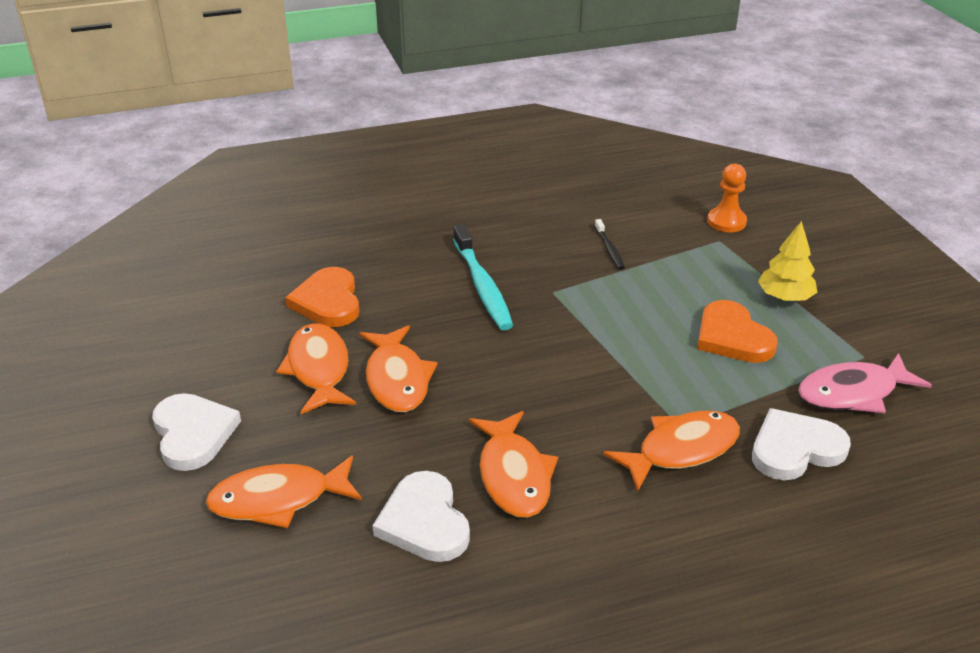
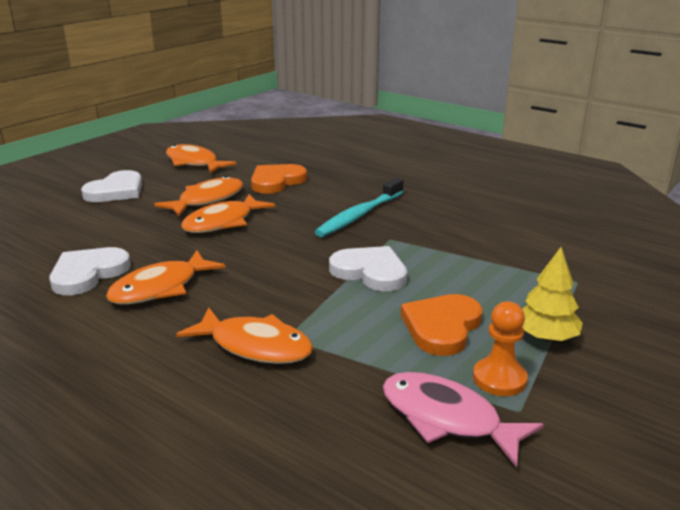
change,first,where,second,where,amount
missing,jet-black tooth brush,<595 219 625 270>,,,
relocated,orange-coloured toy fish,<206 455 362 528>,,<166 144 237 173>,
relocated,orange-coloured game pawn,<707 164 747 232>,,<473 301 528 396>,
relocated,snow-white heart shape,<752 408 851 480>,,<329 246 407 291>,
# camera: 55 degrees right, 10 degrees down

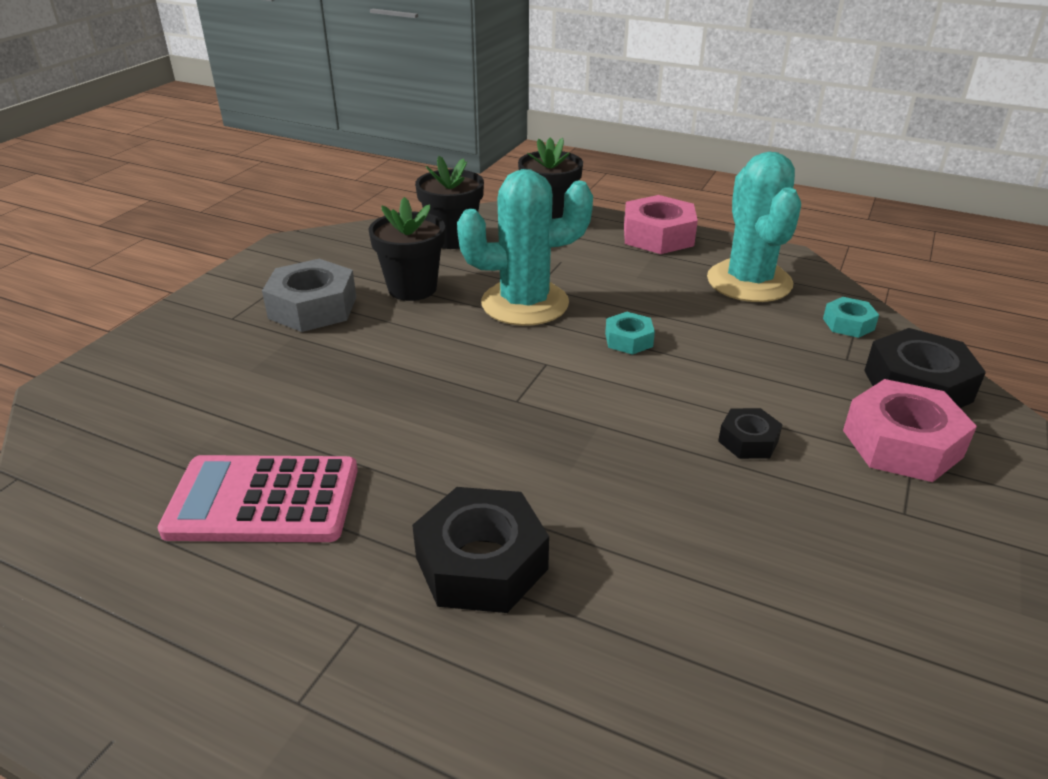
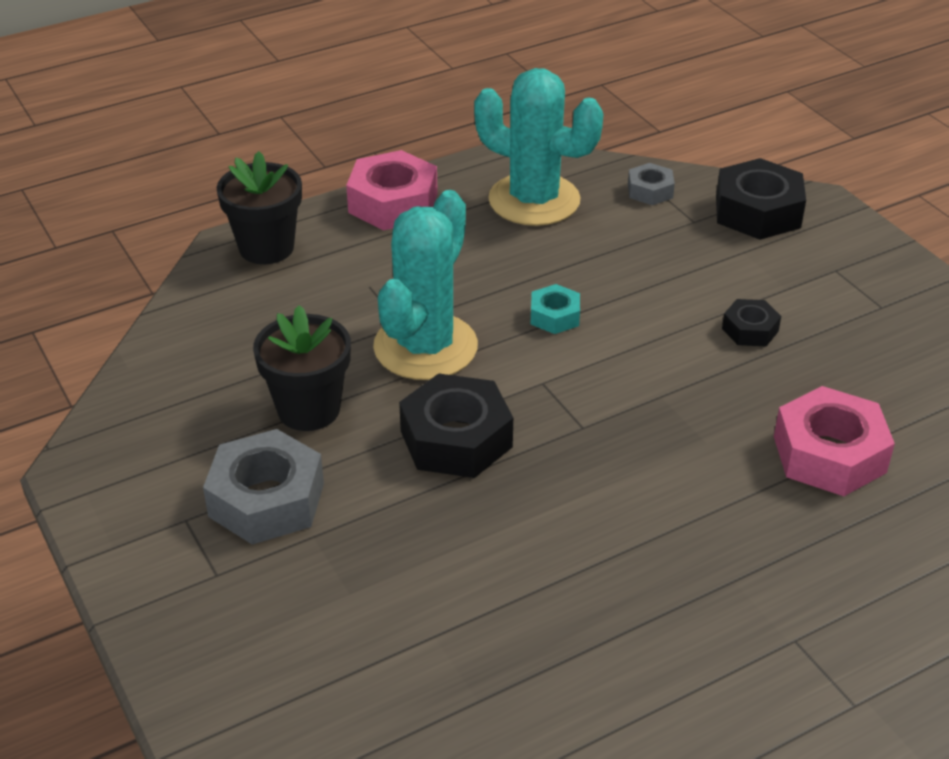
change,first,where,second,where,amount
missing,rose-pink calculator,<158 455 358 542>,,,
missing,jet-black plant pot,<415 156 484 249>,,,
relocated,jet-black hexagon nut,<412 487 549 613>,,<399 373 513 478>,
relocated,rose-pink hexagon nut,<843 379 977 482>,,<774 386 895 496>,
colour,teal hexagon nut,<823 297 879 338>,grey hexagon nut,<628 163 675 205>,
# camera: 55 degrees left, 5 degrees up

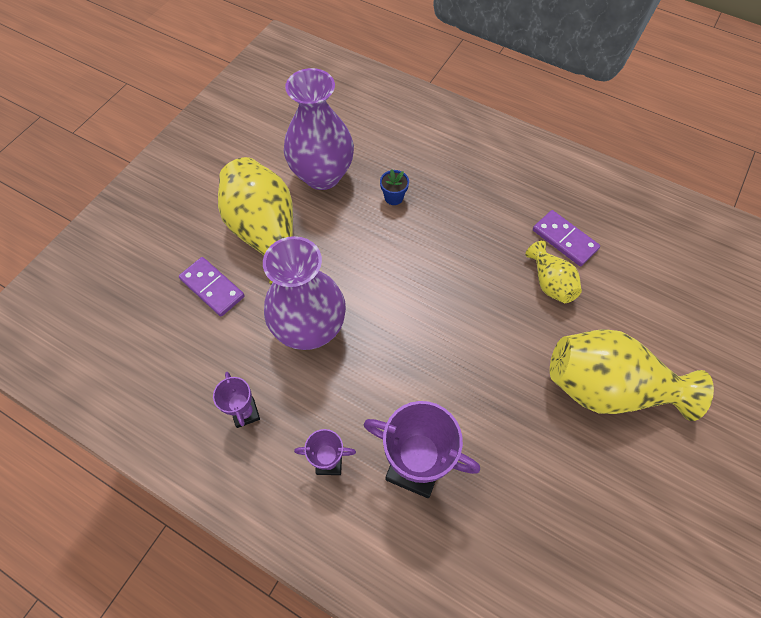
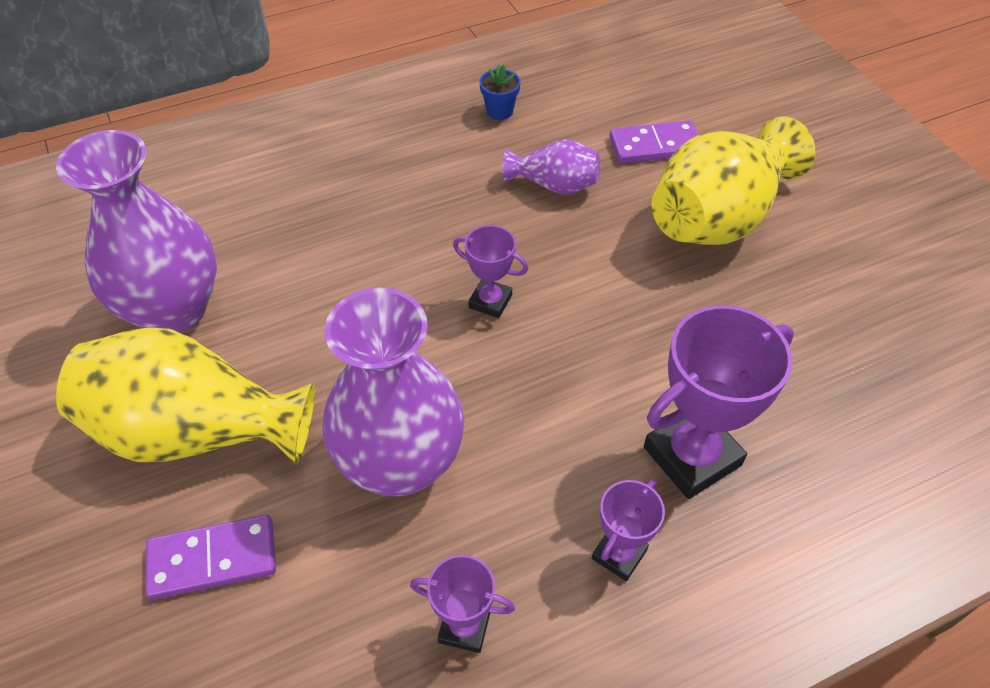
change,first,where,second,where,amount
appeared,,,violet trophy,<453 225 528 318>,
relocated,blue plant pot,<380 169 409 205>,,<480 64 521 120>,
relocated,violet domino tile,<533 210 600 266>,,<609 120 699 163>,
colour,golden tall vase,<525 241 582 303>,violet tall vase,<502 139 600 195>,
# camera: 55 degrees left, 10 degrees down

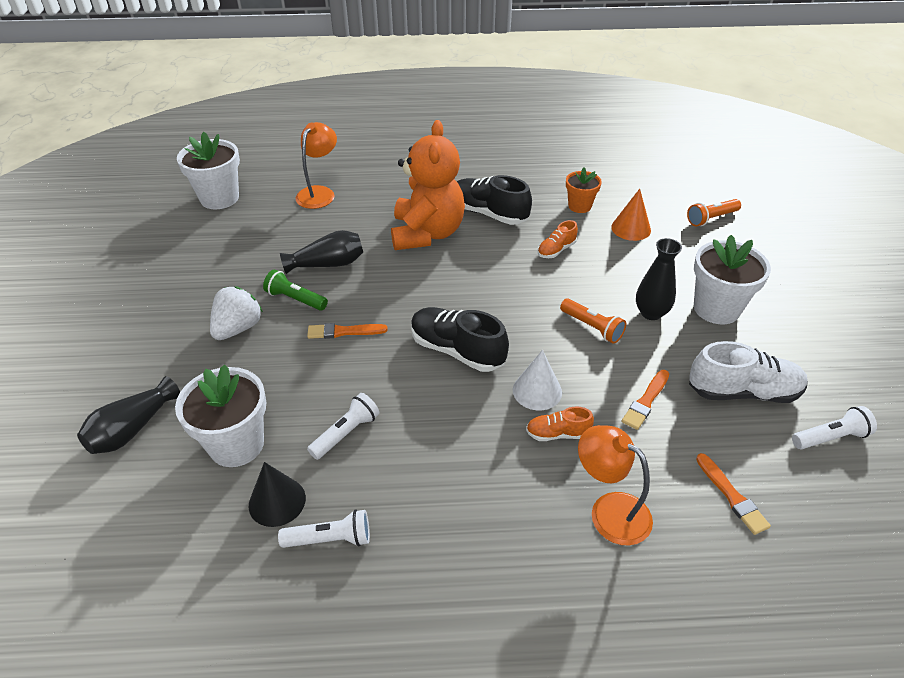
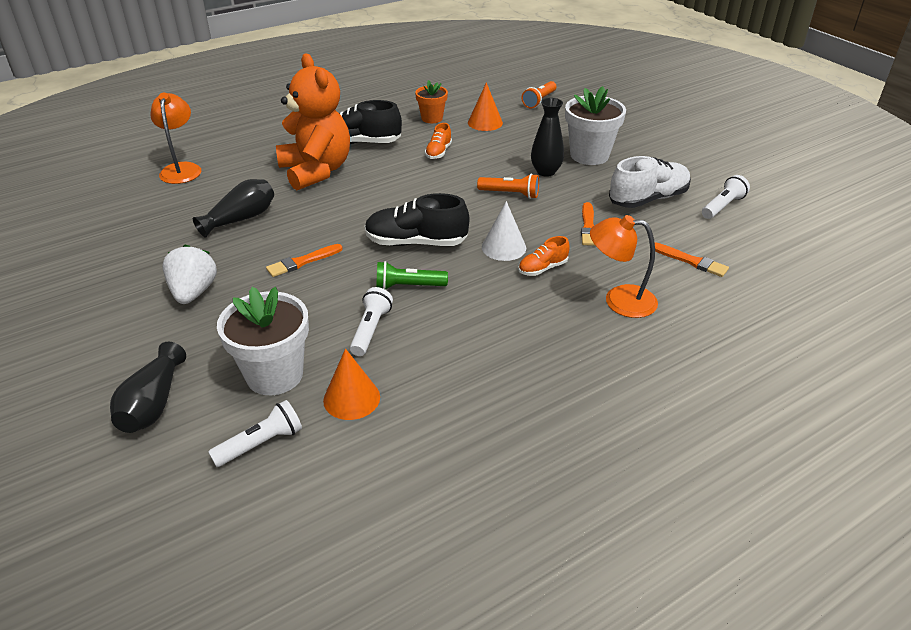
change,first,where,second,where,amount
missing,snow-white plant pot,<177 132 240 209>,,,
relocated,leaf-green flashlight,<263 269 328 311>,,<376 261 448 289>,
relocated,snow-white flashlight,<278 510 370 548>,,<208 400 302 467>,
colour,jet-black cone shape,<249 462 306 527>,orange-coloured cone shape,<323 348 380 420>,
# camera: 30 degrees left, 5 degrees down

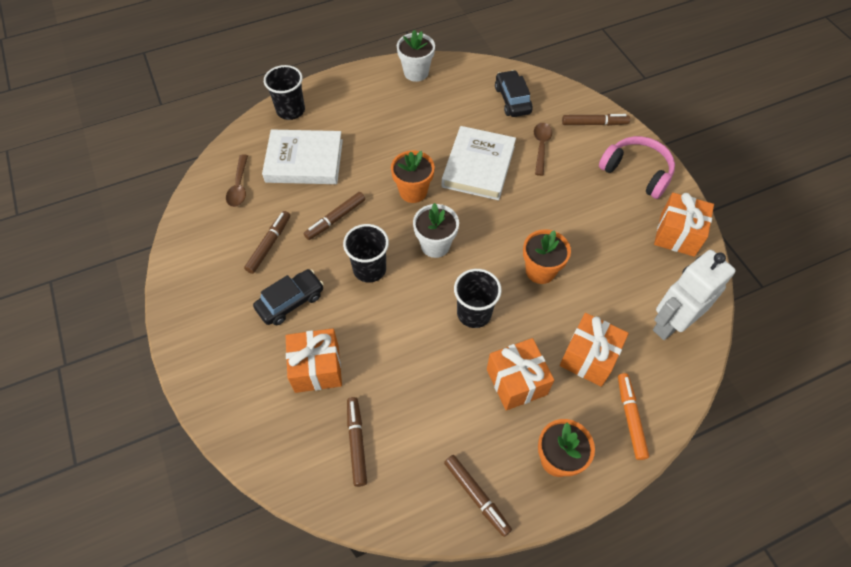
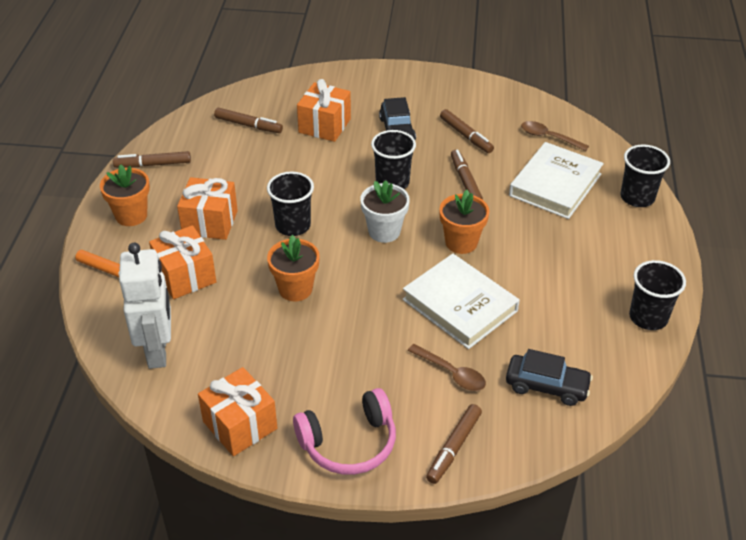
change,first,where,second,where,amount
exchanged,snow-white plant pot,<397 30 435 82>,jet-black cup,<629 260 686 330>,
# camera: 120 degrees right, 15 degrees down

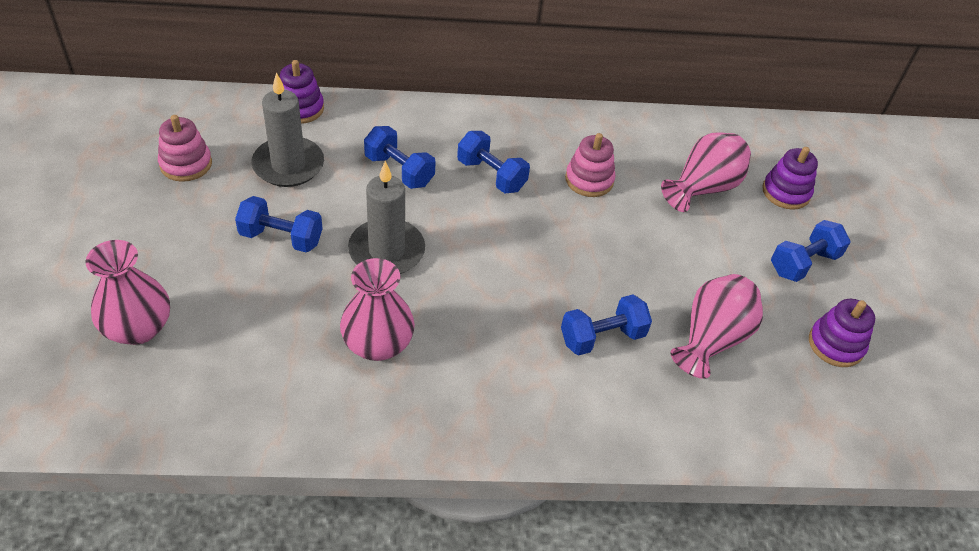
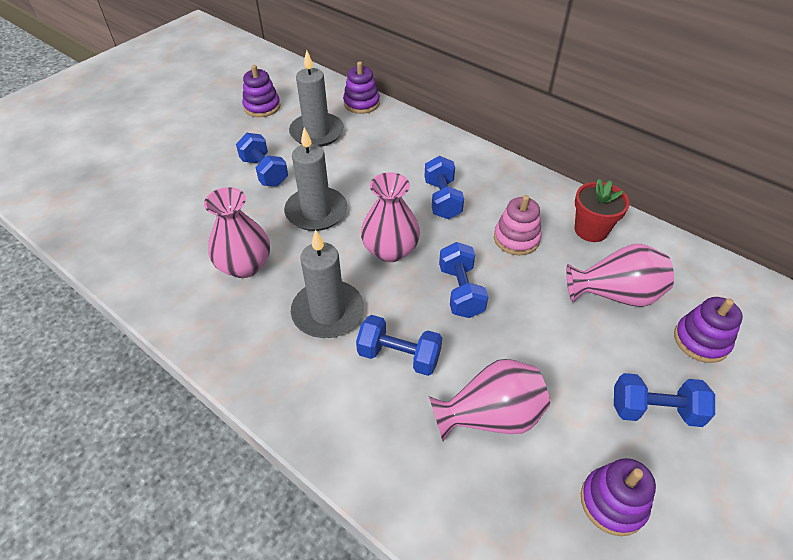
change,first,where,second,where,amount
appeared,,,grey pillar candle,<291 229 364 338>,
appeared,,,scarlet plant pot,<575 179 630 242>,
relocated,rose-pink tall vase,<85 240 170 345>,,<361 172 420 262>,
relocated,blue dumbbell,<364 126 436 189>,,<439 242 488 318>,
colour,rose-pink ring stacker,<158 115 212 182>,violet ring stacker,<242 65 280 117>,
# camera: 45 degrees right, 0 degrees up

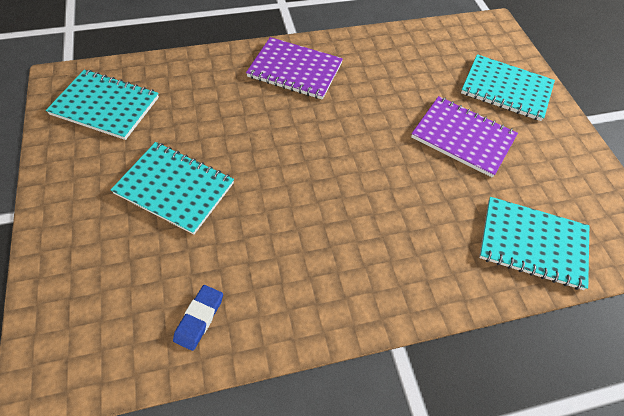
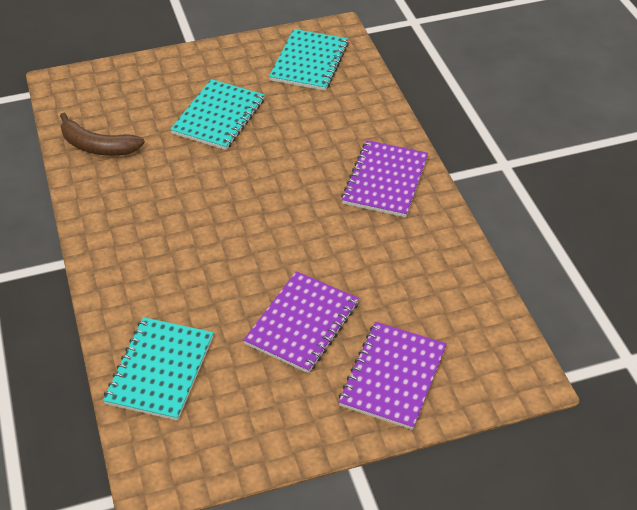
change,first,where,second,where,amount
exchanged,blue pencil eraser,<173 285 223 351>,russet banana fruit,<60 113 145 156>,
colour,teal notebook,<461 54 555 121>,violet notebook,<338 322 447 430>,
# camera: 90 degrees right, 10 degrees down

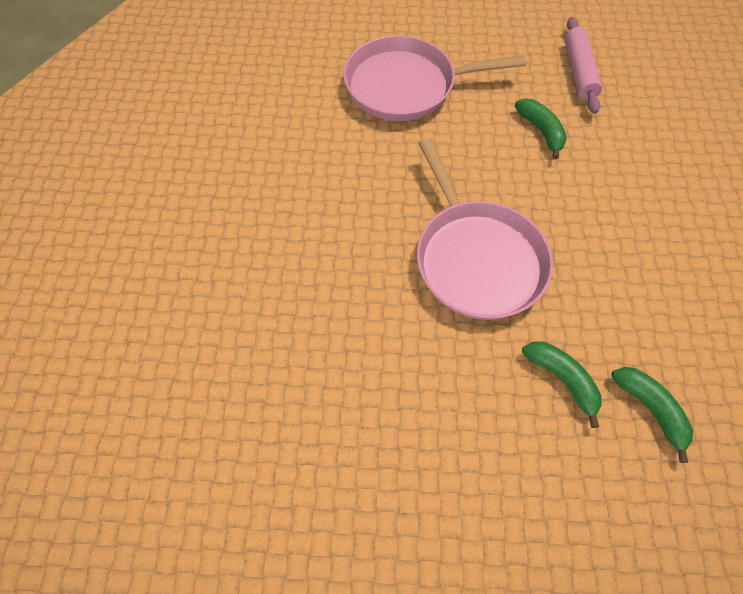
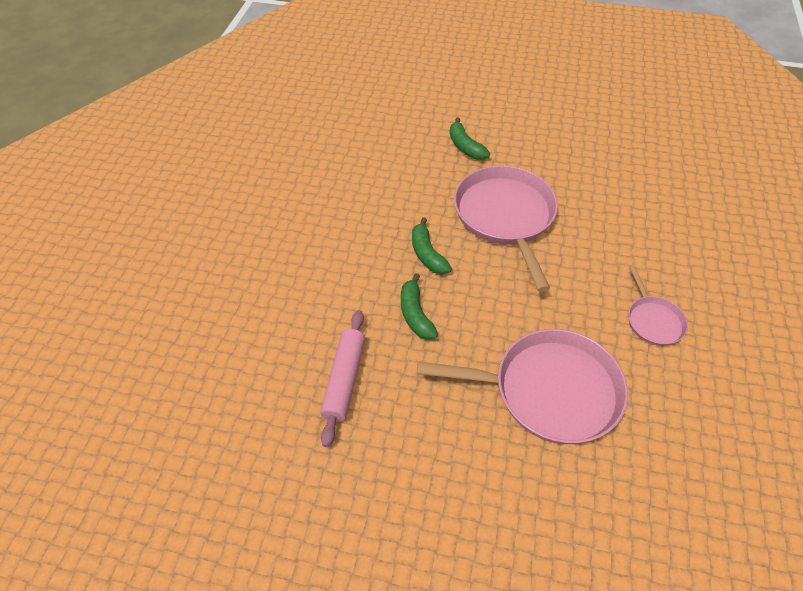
change,first,where,second,where,amount
appeared,,,rose-pink frying pan,<628 266 688 346>,
relocated,leaf-green banana fruit,<611 367 693 463>,,<412 217 452 274>,
# camera: 170 degrees left, 10 degrees down

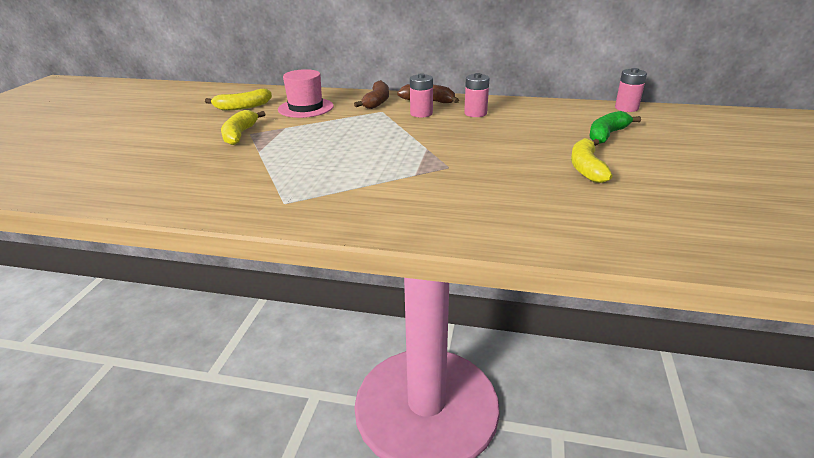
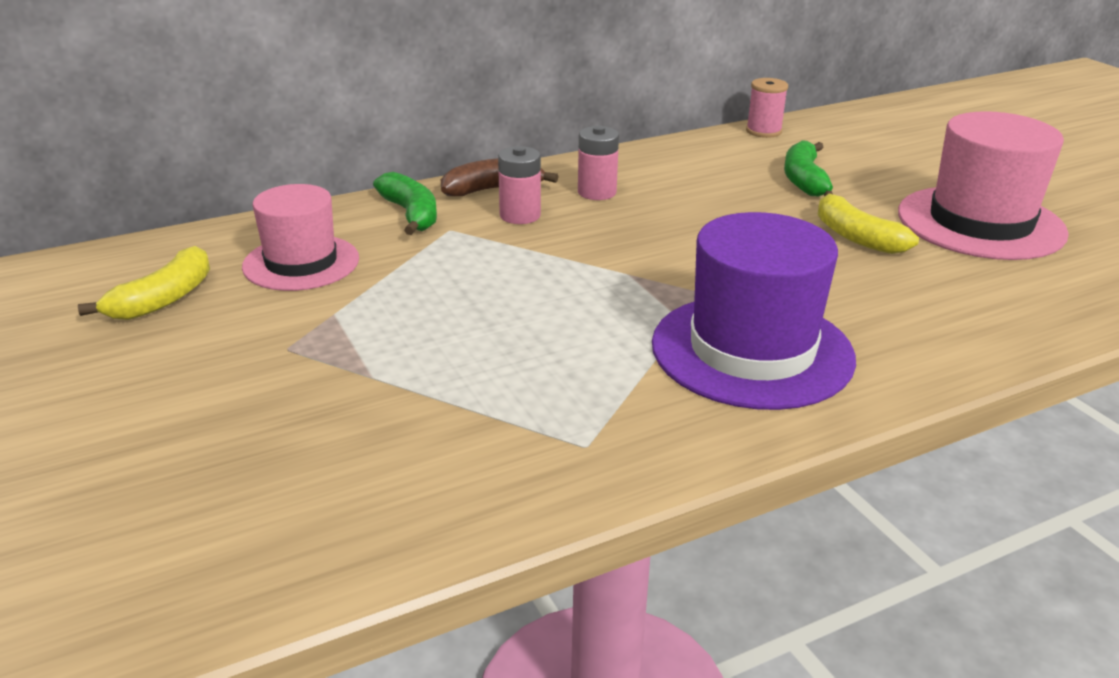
change,first,where,second,where,amount
missing,golden banana fruit,<221 110 265 145>,,,
appeared,,,violet tall hat,<652 212 856 410>,
appeared,,,rose-pink tall hat,<898 111 1069 260>,
exchanged,rose-pink AA battery,<615 68 647 112>,rose-pink spool,<746 78 788 138>,
colour,russet banana fruit,<354 80 389 109>,leaf-green banana fruit,<373 172 437 235>,
# camera: 40 degrees left, 0 degrees up

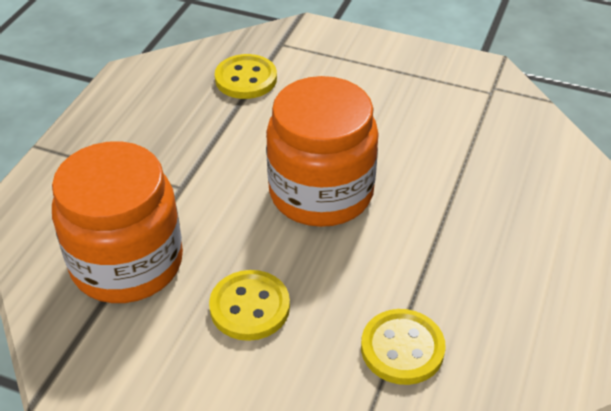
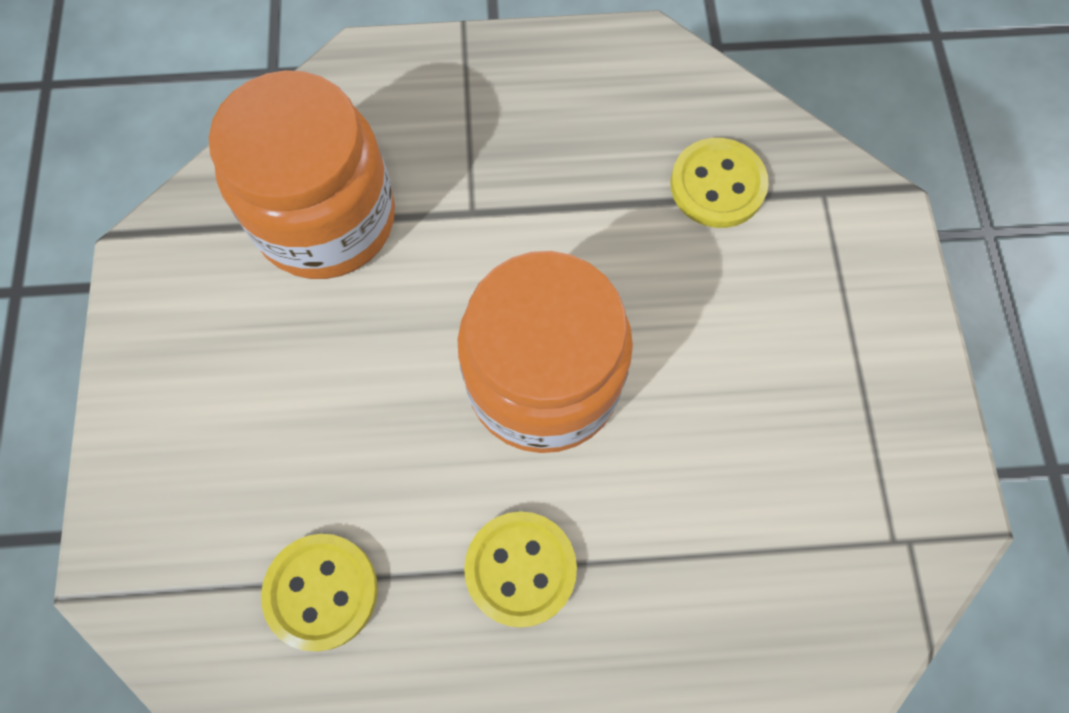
change,first,where,second,where,amount
relocated,golden button,<209 270 290 341>,,<464 511 577 628>,
# camera: 65 degrees right, 25 degrees up

